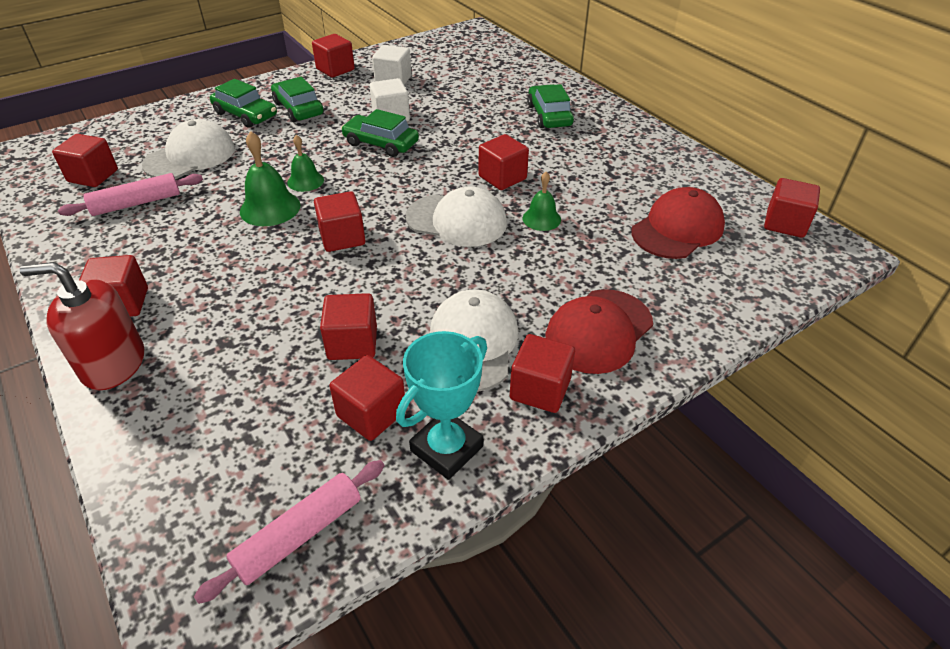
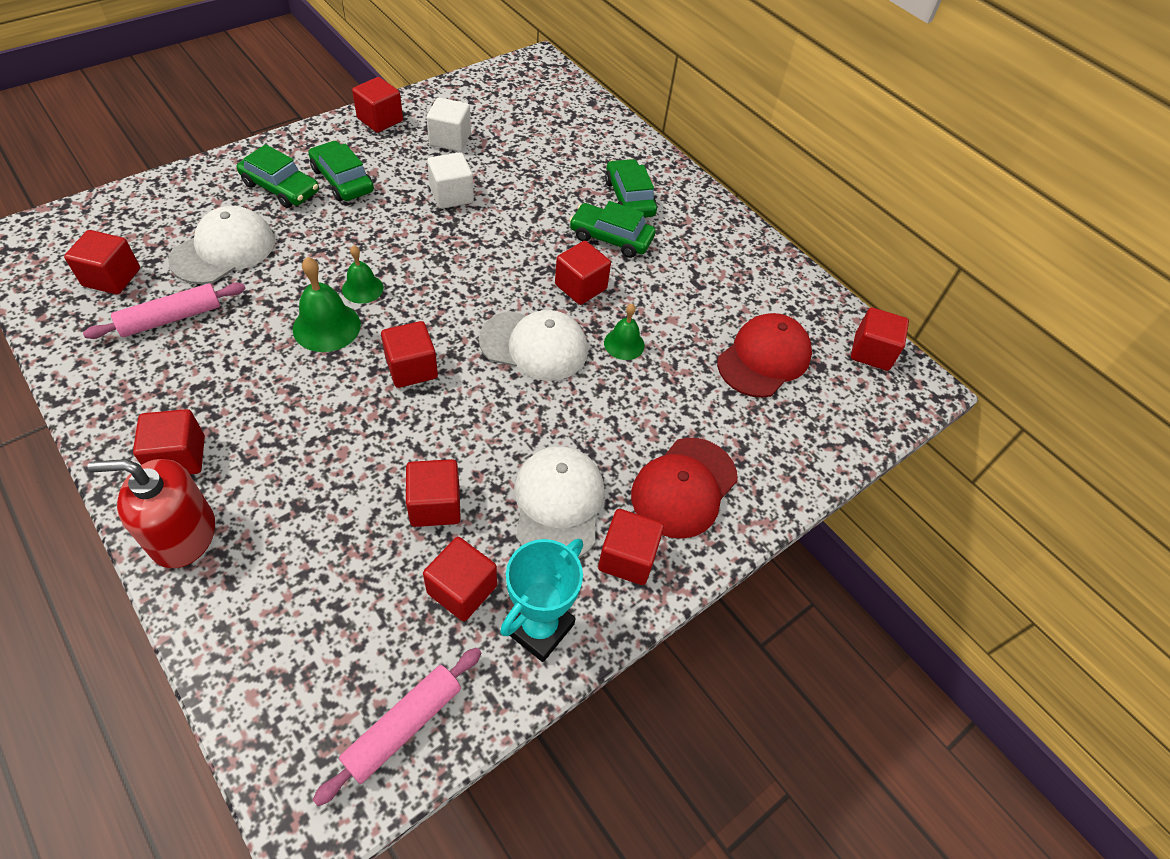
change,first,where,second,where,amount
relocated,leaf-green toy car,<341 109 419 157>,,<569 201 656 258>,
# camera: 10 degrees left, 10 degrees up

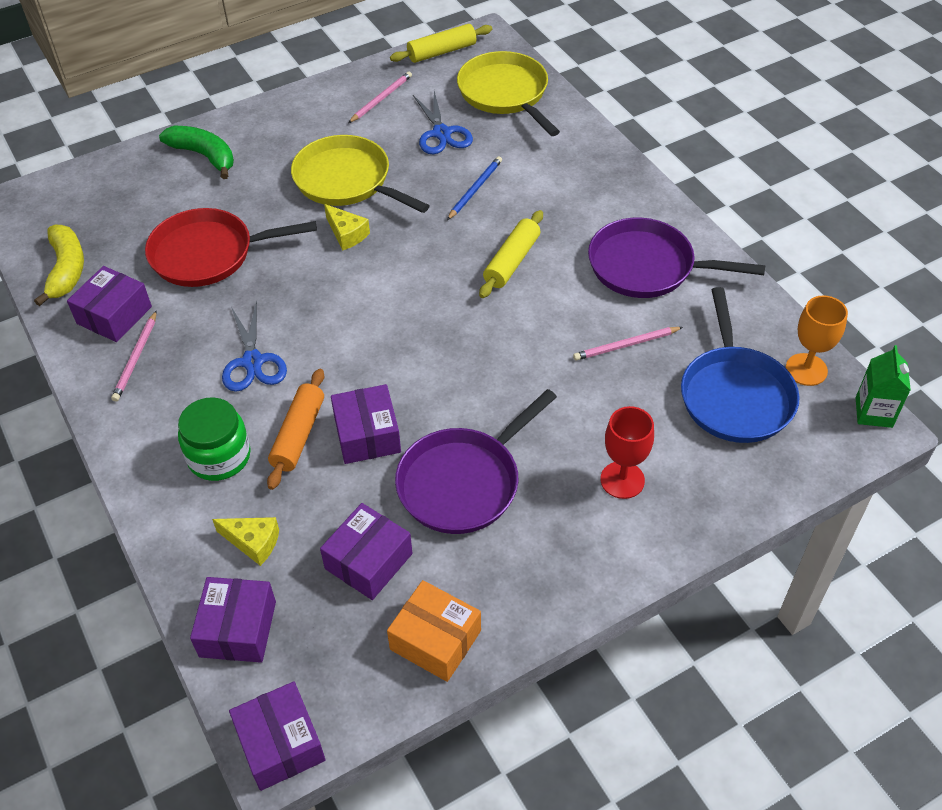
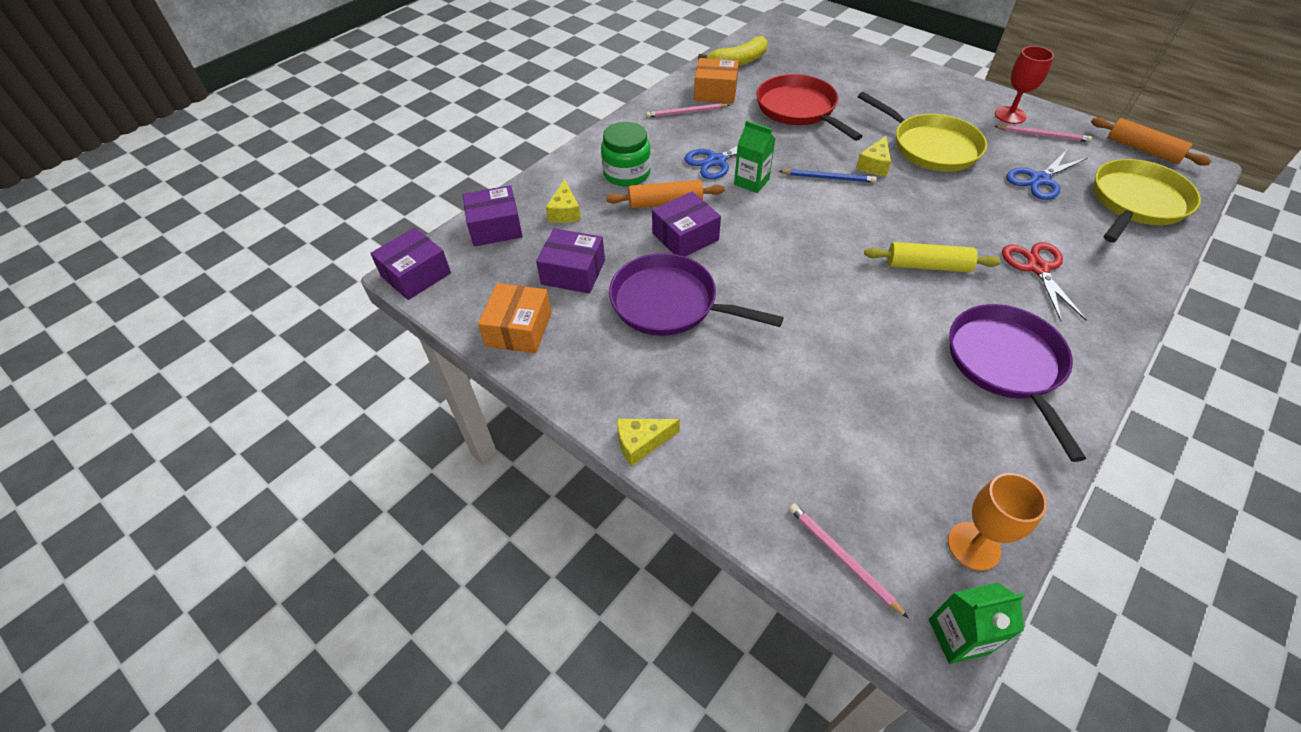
change,first,where,second,where,amount
missing,leaf-green banana fruit,<159 126 234 179>,,,
missing,blue frying pan,<681 287 800 443>,,,
appeared,,,golden cheese,<617 419 680 466>,
appeared,,,leaf-green milk carton,<734 120 775 193>,
appeared,,,scarlet shears,<1002 242 1087 321>,
relocated,blue wooden pencil,<447 156 502 220>,,<779 169 877 183>,
relocated,rose-pink wooden pencil,<573 327 683 361>,,<789 504 908 618>,
relocated,scarlet chalice,<600 406 654 499>,,<995 46 1054 124>,
colour,violet parcel,<67 266 152 342>,orange-coloured parcel,<694 58 739 103>,
colour,golden dough roller,<390 24 492 63>,orange-coloured dough roller,<1091 117 1211 166>,
spun,golden frying pan,<291 135 430 213>,,<858 92 987 172>,120 degrees clockwise
# camera: 70 degrees right, 0 degrees up

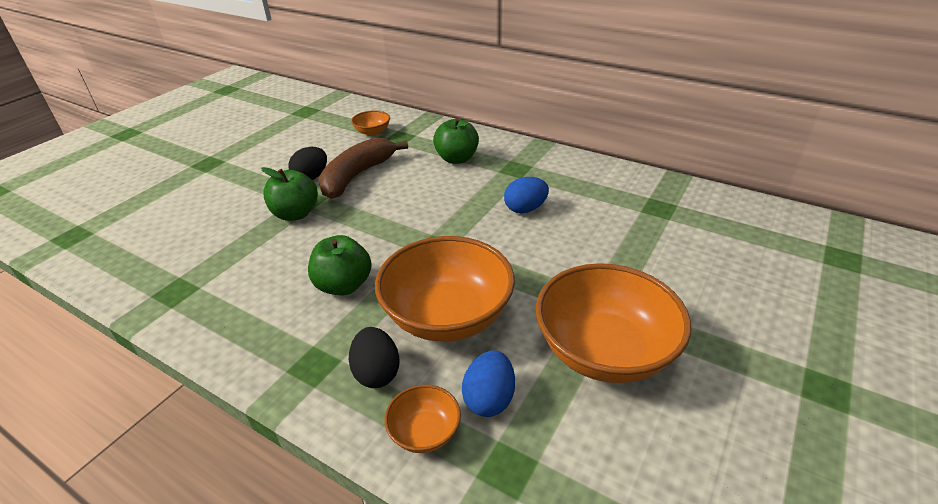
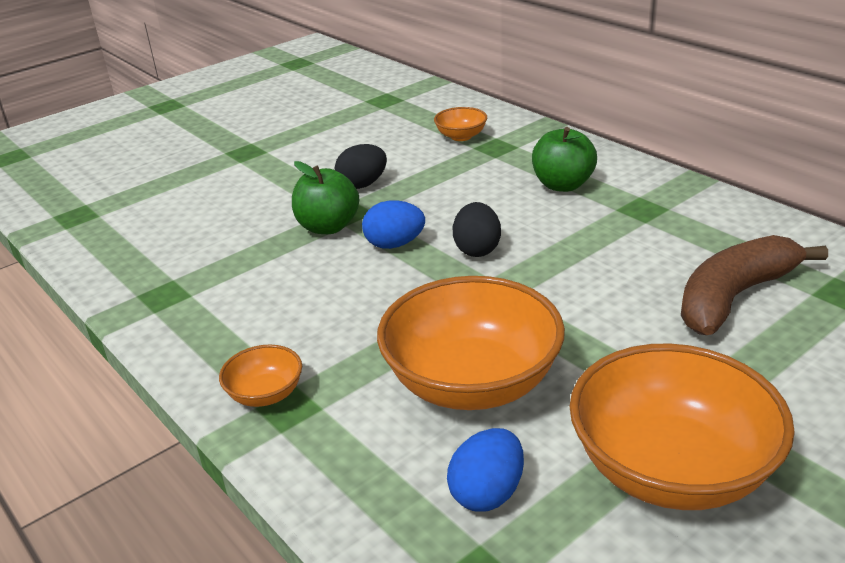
change,first,where,second,where,amount
missing,leaf-green apple fruit,<308 235 372 295>,,,
relocated,russet banana fruit,<318 138 408 199>,,<681 235 828 335>,
relocated,jet-black egg shape,<349 327 399 388>,,<453 202 501 257>,
relocated,orange-coloured serving bowl,<384 385 461 453>,,<219 345 302 407>,
relocated,blue egg shape,<504 177 549 214>,,<362 200 425 249>,
# camera: 20 degrees right, 5 degrees down

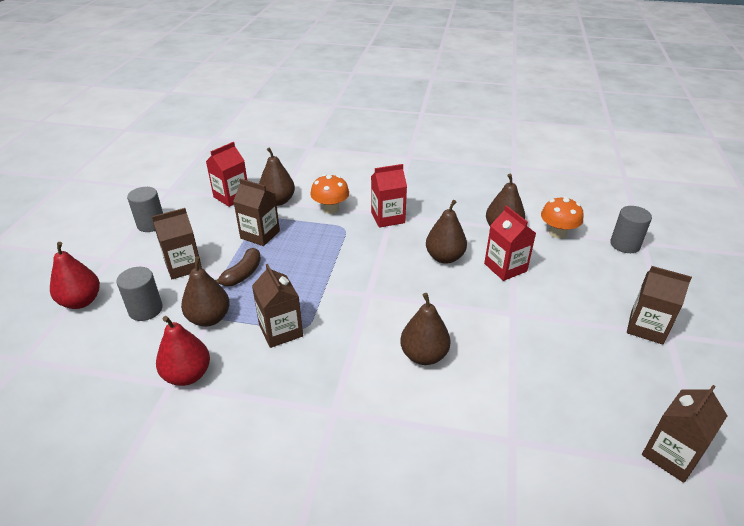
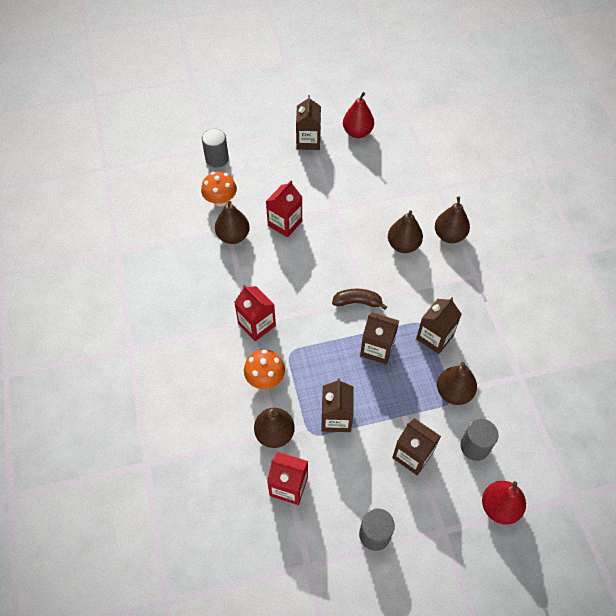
change,first,where,second,where,amount
relocated,scarlet pear fruit,<156 316 210 386>,,<343 92 374 138>,
relocated,russet banana fruit,<215 248 261 286>,,<332 289 387 310>,
relocated,russet pear fruit,<426 200 467 264>,,<435 196 470 243>,
relocated,russet milk carton,<642 385 727 483>,,<360 312 399 365>,
# camera: 115 degrees left, 20 degrees up

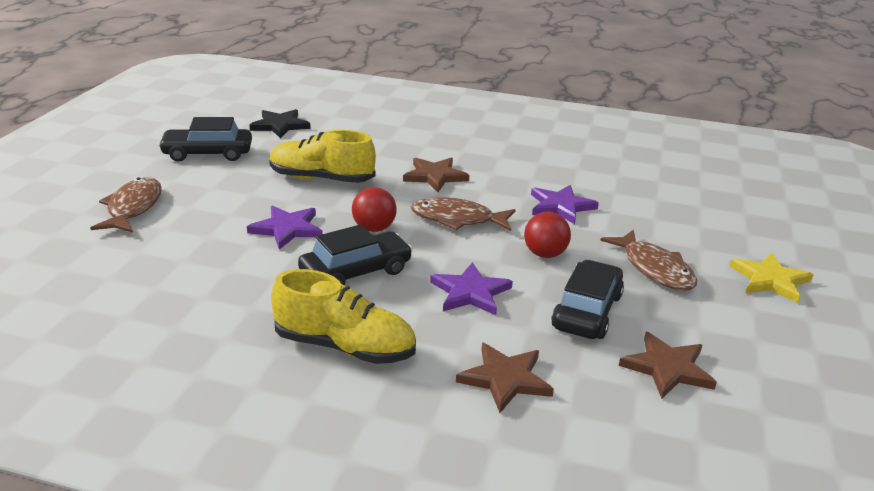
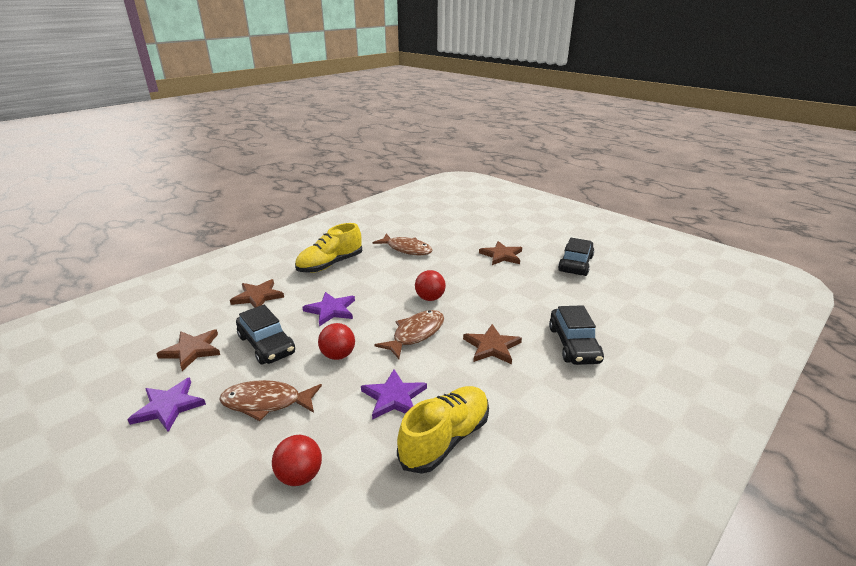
change,first,where,second,where,amount
missing,jet-black five-pointed star,<249 109 311 139>,,,
missing,golden five-pointed star,<730 253 814 303>,,,
appeared,,,scarlet play ball,<272 435 322 486>,
appeared,,,russet five-pointed star,<479 241 522 265>,
relocated,russet toy fish,<90 177 162 233>,,<373 234 432 255>,
relocated,violet five-pointed star,<247 205 323 250>,,<127 377 206 432>,
relocated,golden shoe,<269 130 376 183>,,<397 386 489 474>,
relocated,jet-black toy car,<298 224 413 285>,,<549 305 604 365>,
# camera: 120 degrees right, 0 degrees up

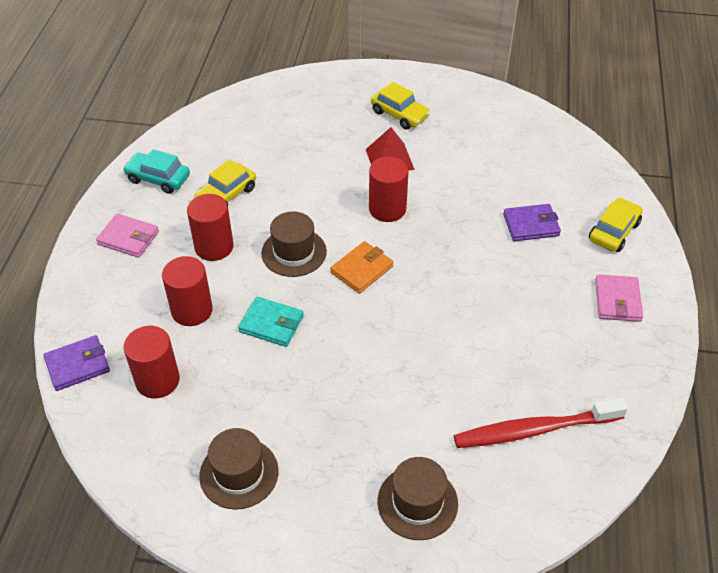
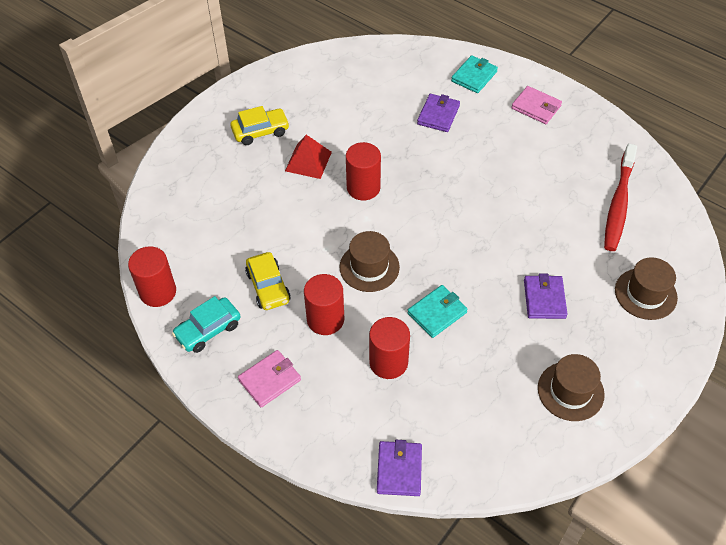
change,first,where,second,where,amount
missing,orange-coloured card wallet,<330 241 393 293>,,,
appeared,,,violet card wallet,<524 274 567 319>,
relocated,scarlet solid cylinder,<123 326 180 399>,,<128 246 176 307>,
exchanged,golden toy car,<589 198 643 252>,teal card wallet,<451 55 498 93>,
# camera: 60 degrees left, 5 degrees up

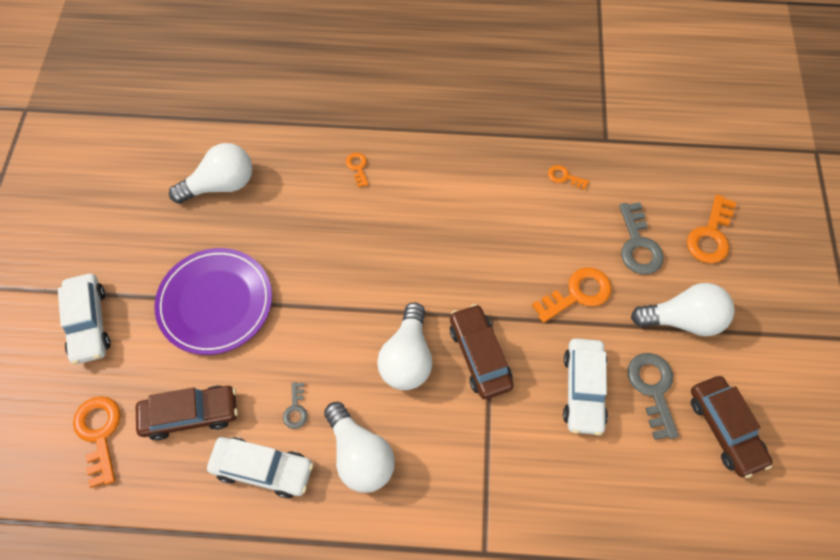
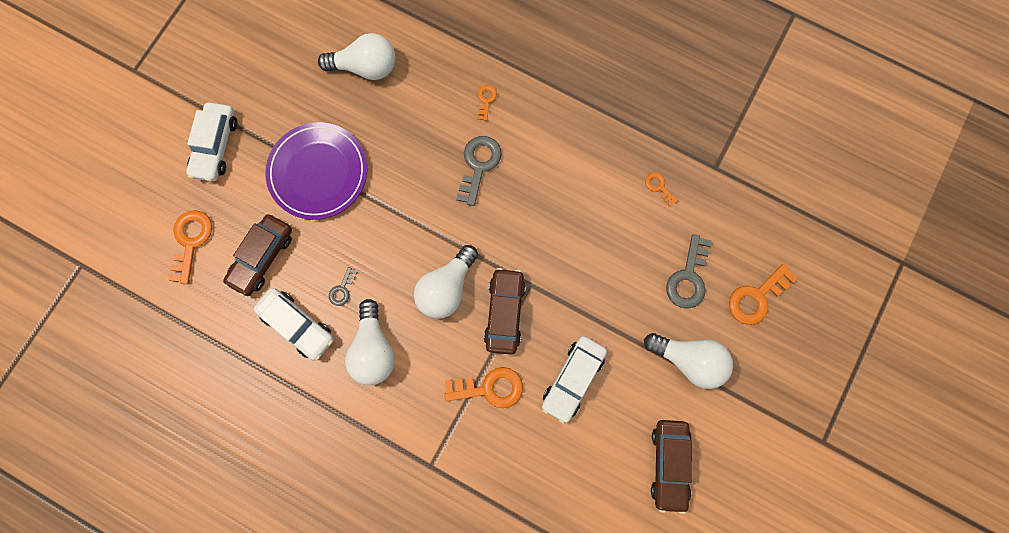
change,first,where,second,where,amount
relocated,orange-coloured latchkey,<532 267 612 323>,,<444 367 523 408>,
relocated,grey latchkey,<628 353 679 440>,,<456 136 502 206>,
spun,russet toy car,<136 386 238 440>,,<223 215 292 297>,105 degrees clockwise
# camera: 25 degrees right, 15 degrees up

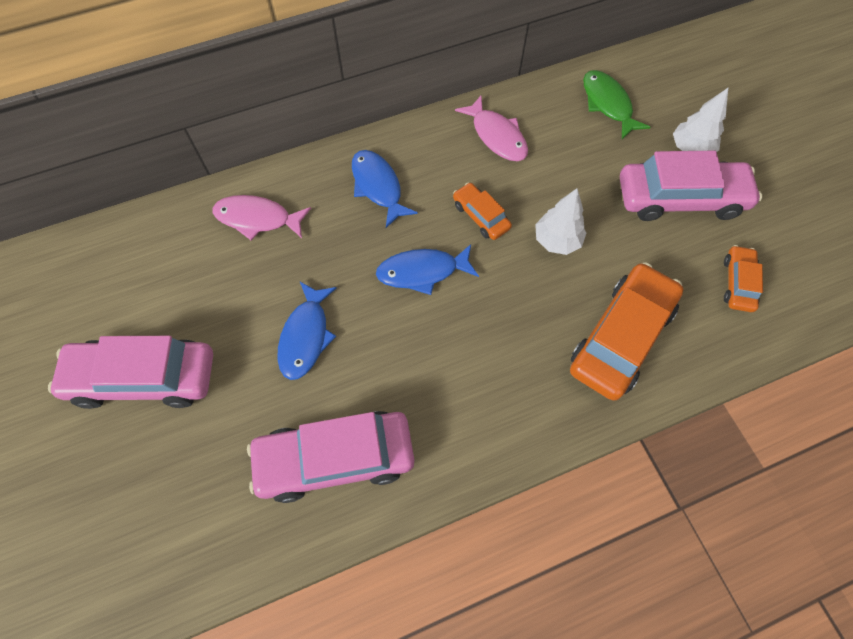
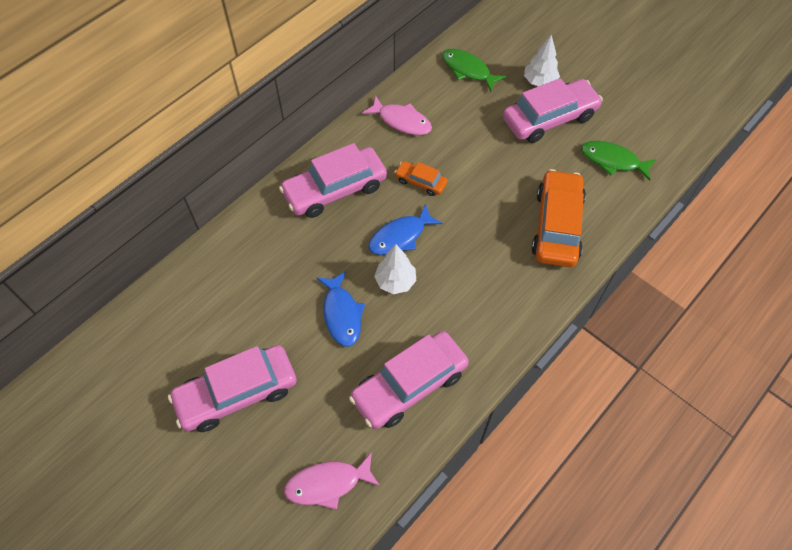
change,first,where,second,where,amount
relocated,rose-pink toy fish,<212 195 311 240>,,<284 452 380 510>,
relocated,snow-white tree,<535 188 586 255>,,<374 244 416 294>,
exchanged,blue toy fish,<352 150 418 228>,rose-pink toy car,<279 143 387 218>,
exchanged,orange-coloured toy car,<724 245 763 312>,leaf-green toy fish,<581 141 657 181>,
# camera: 25 degrees left, 5 degrees down

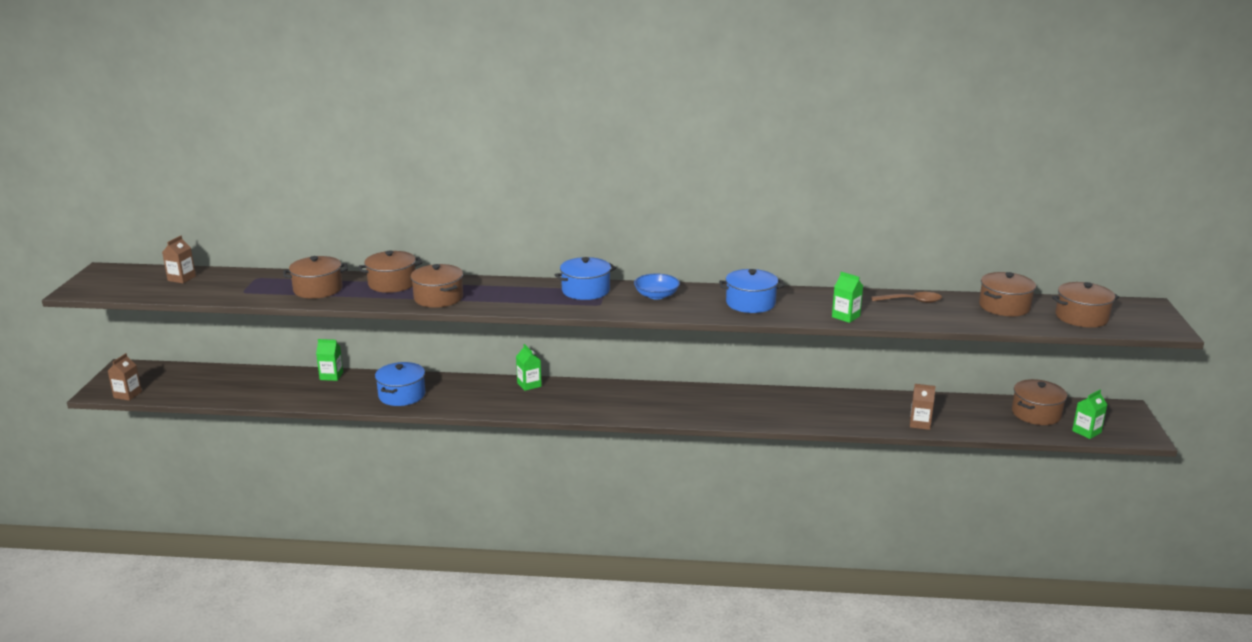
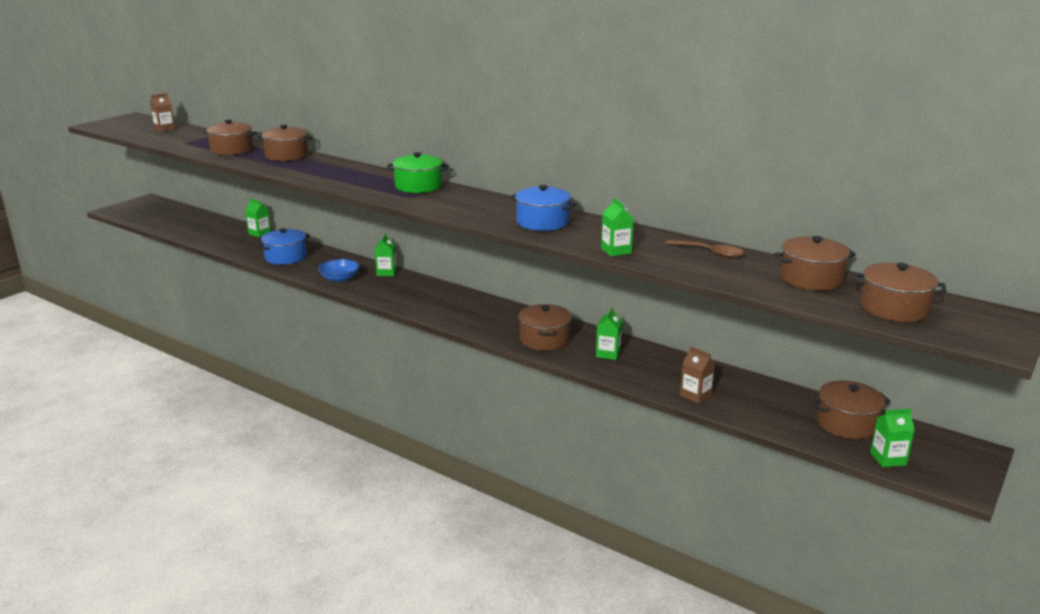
change,first,where,second,where,amount
missing,russet milk carton,<108 353 142 401>,,,
appeared,,,leaf-green milk carton,<596 307 622 360>,
relocated,russet cooking pot,<411 264 463 308>,,<518 304 572 351>,
relocated,blue serving bowl,<634 274 680 300>,,<318 259 360 282>,
colour,blue cooking pot,<555 257 616 300>,leaf-green cooking pot,<387 152 449 193>,
# camera: 30 degrees right, 0 degrees up

